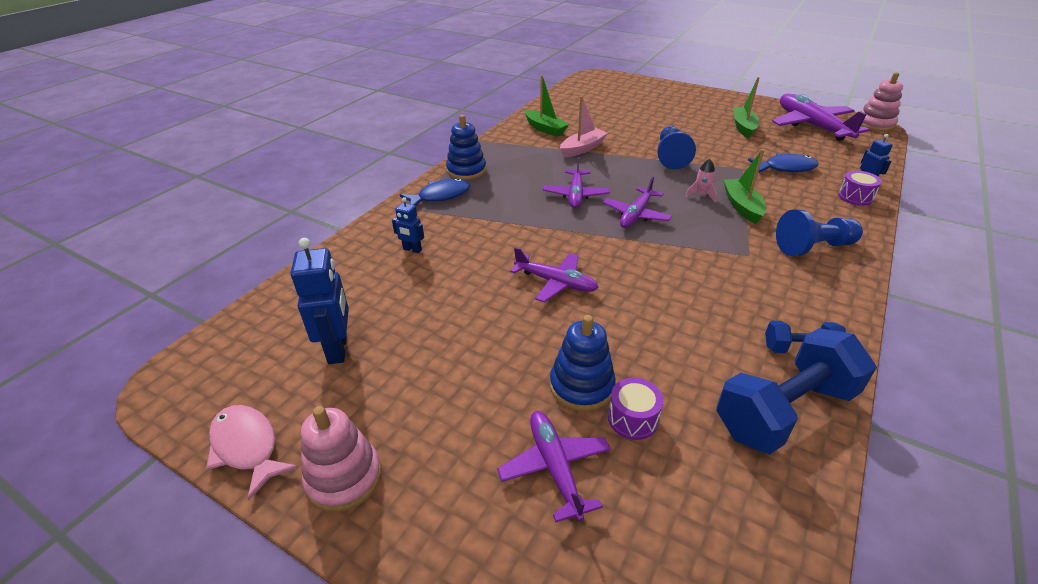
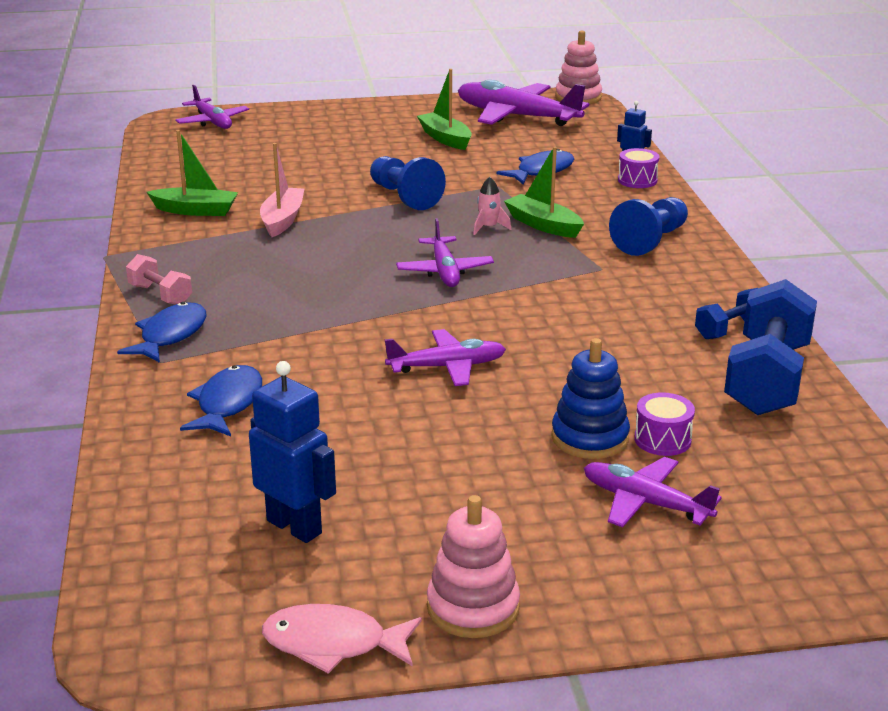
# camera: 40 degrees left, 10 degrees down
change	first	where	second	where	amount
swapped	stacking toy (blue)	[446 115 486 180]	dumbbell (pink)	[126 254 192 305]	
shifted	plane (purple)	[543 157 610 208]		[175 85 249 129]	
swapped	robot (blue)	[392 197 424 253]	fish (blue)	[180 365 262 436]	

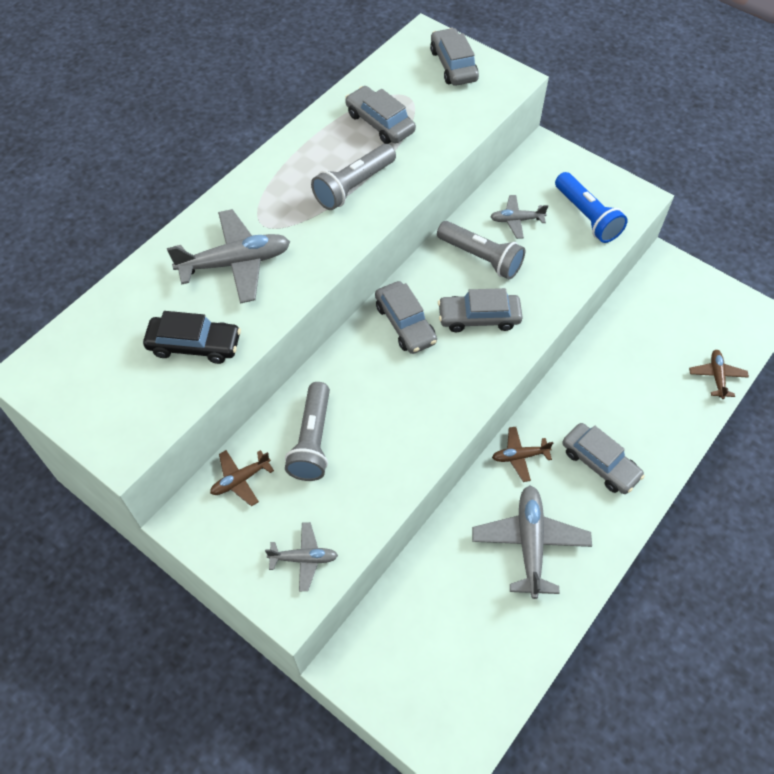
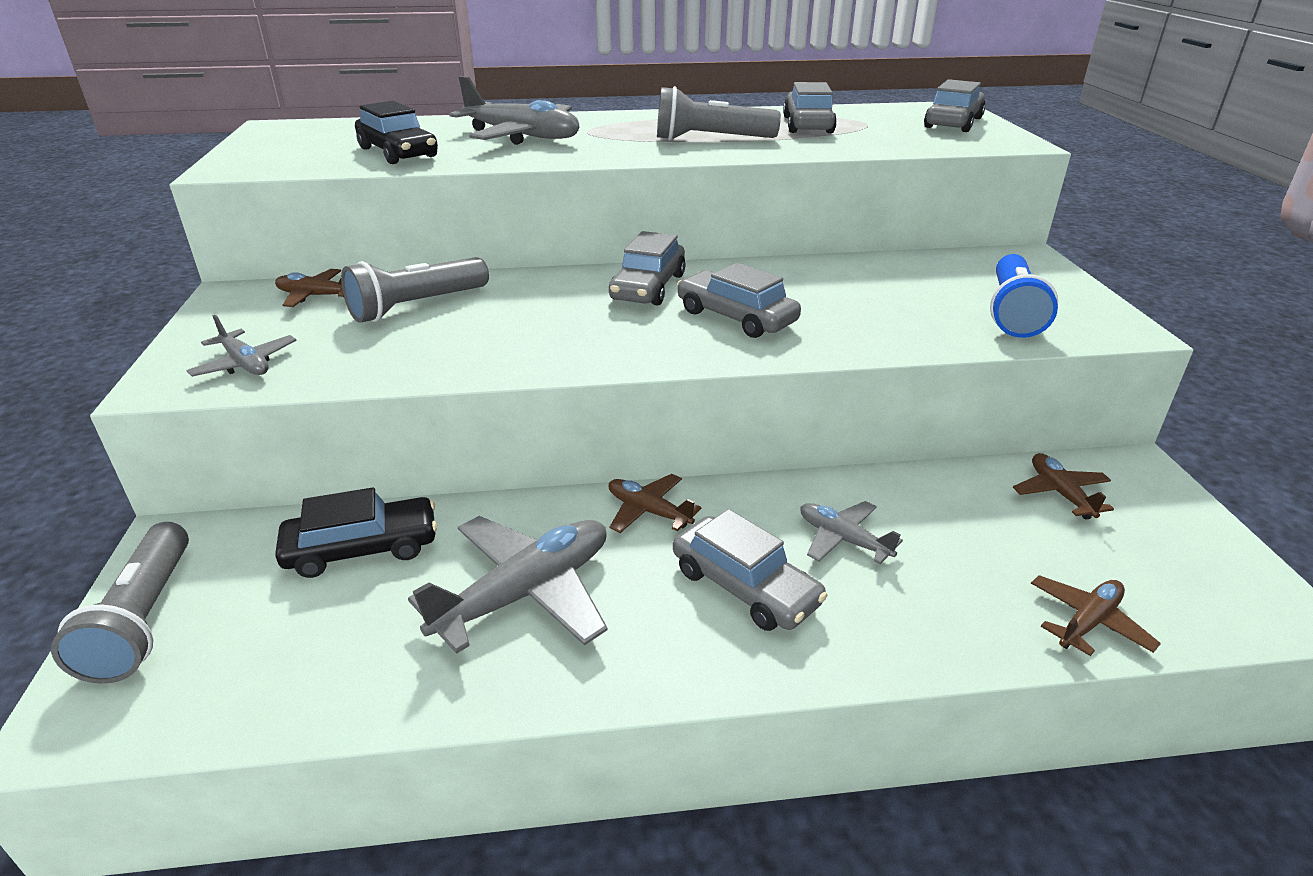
# camera: 45 degrees right, 25 degrees down
change	first	where	second	where	amount
shifted	flashlight (grey)	[437 221 525 279]		[51 522 189 684]	
new			car (black)	[275 487 437 578]	
rotated	car (grey)	[562 423 645 494]		[673 509 828 631]	45 degrees counterclockwise
shifted	plane (grey)	[490 195 548 239]		[800 501 903 564]	
new			plane (brown)	[1013 453 1114 519]	

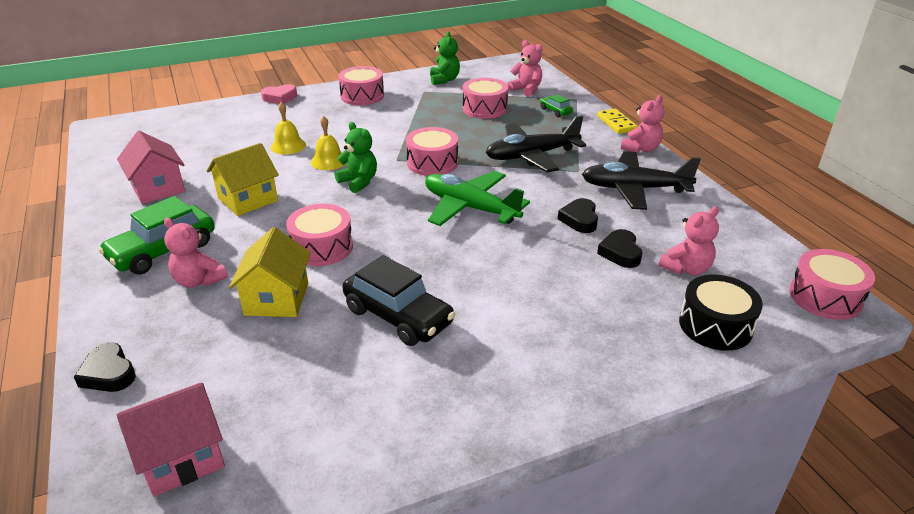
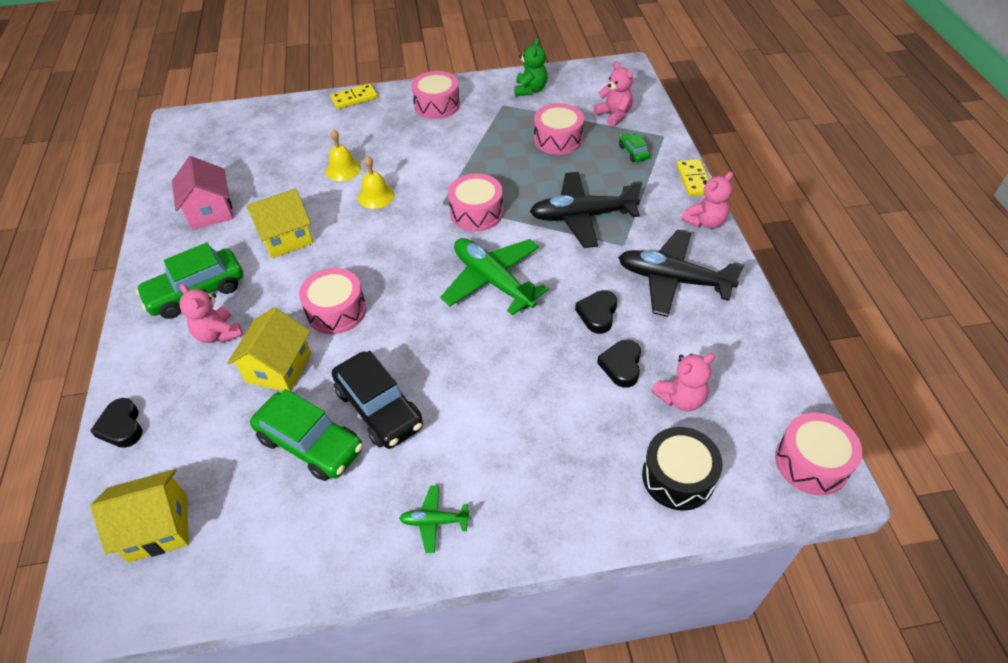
# camera: 15 degrees right, 15 degrees up
change	first	where	second	where	amount
repainted	house (pink)	[117 383 225 497]	house (yellow)	[90 469 189 562]	
new			car (green)	[250 389 363 481]	
swapped	heart (pink)	[261 84 297 104]	domino (yellow)	[330 84 378 109]	
new			plane (green)	[399 486 470 553]	
gone	teddy bear (green)	[335 122 377 193]			

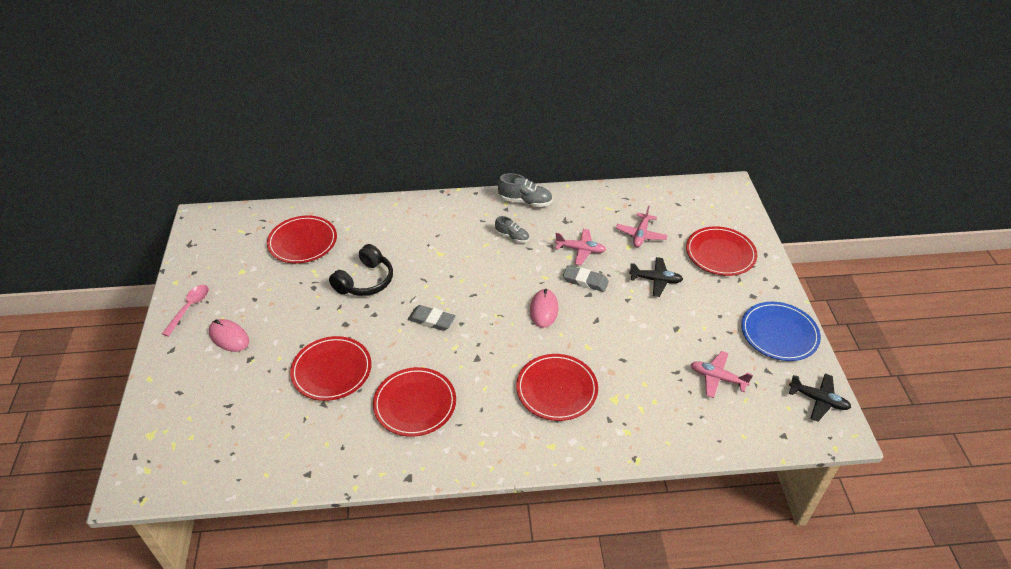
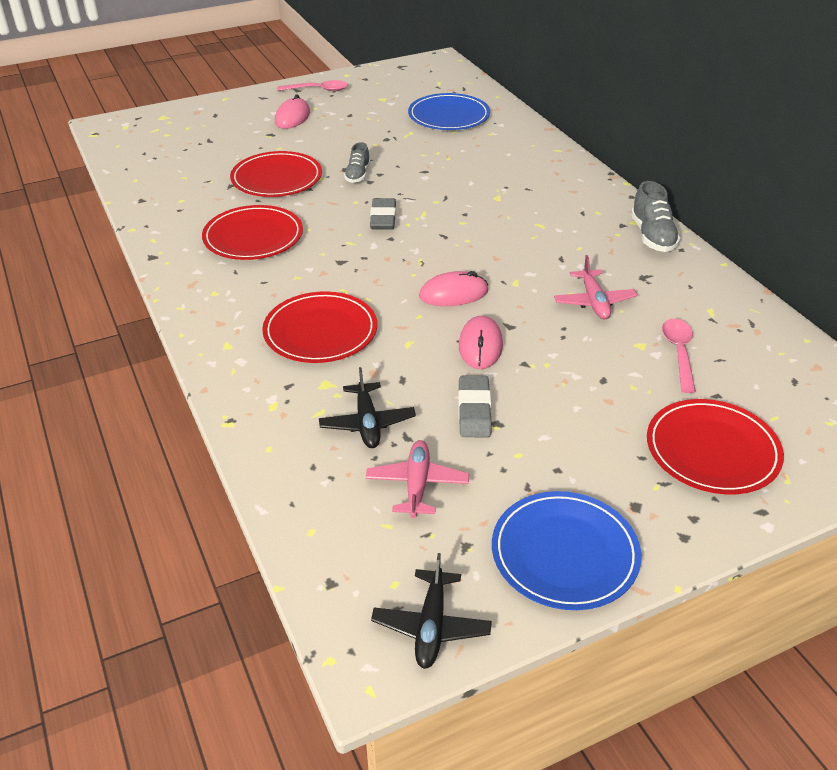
# camera: 70 degrees right, 5 degrees down
change	first	where	second	where	amount
shifted	plane (black)	[629 257 683 297]		[319 367 416 448]	
shifted	shoe (grey)	[495 216 529 243]		[344 142 370 183]	
repainted	plate (red)	[267 216 337 263]	plate (blue)	[408 93 490 130]	
shifted	eraser (grey)	[563 265 609 292]		[458 376 492 437]	
new			mouse (pink)	[459 315 503 369]	
swapped	plane (pink)	[616 205 668 247]	spoon (pink)	[662 319 696 393]	
gone	headphones (black)	[329 244 393 296]			

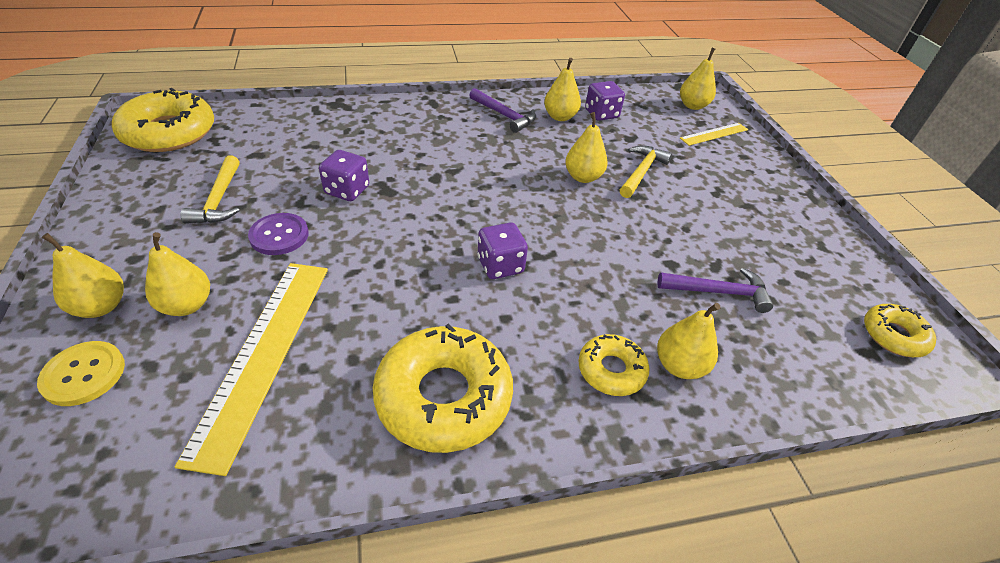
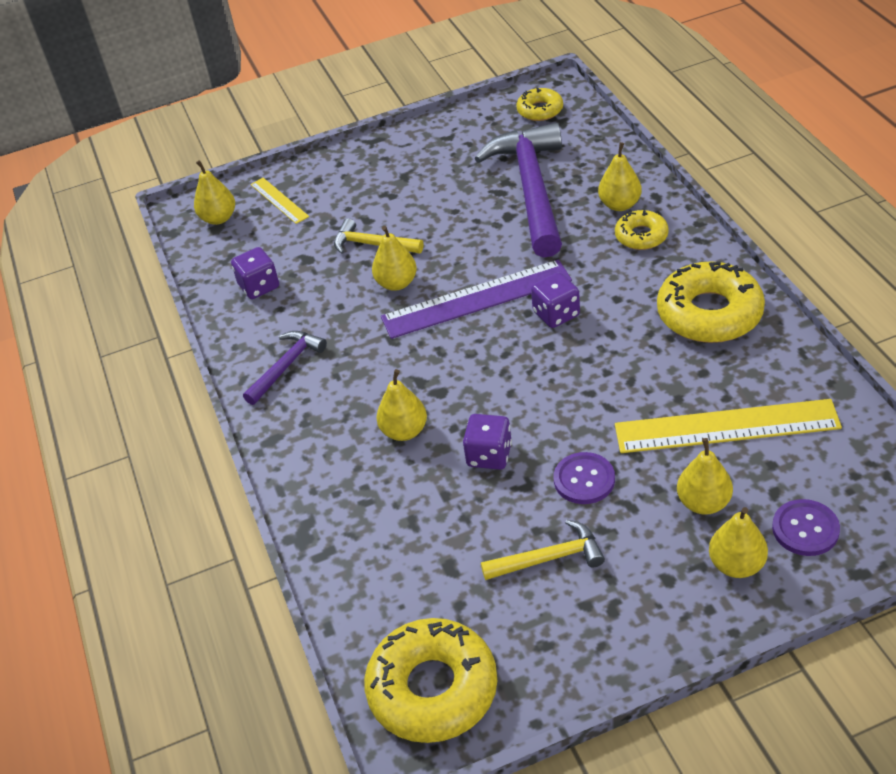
# camera: 90 degrees left, 0 degrees up
change	first	where	second	where	amount
shifted	pear (yellow)	[544 58 581 121]		[376 369 427 441]	
new			ruler (purple)	[381 259 572 339]	
scaled	hammer (purple)	[657 268 773 313]		[474 123 562 258]	x2.06
repainted	button (yellow)	[37 341 125 406]	button (purple)	[772 499 840 556]	

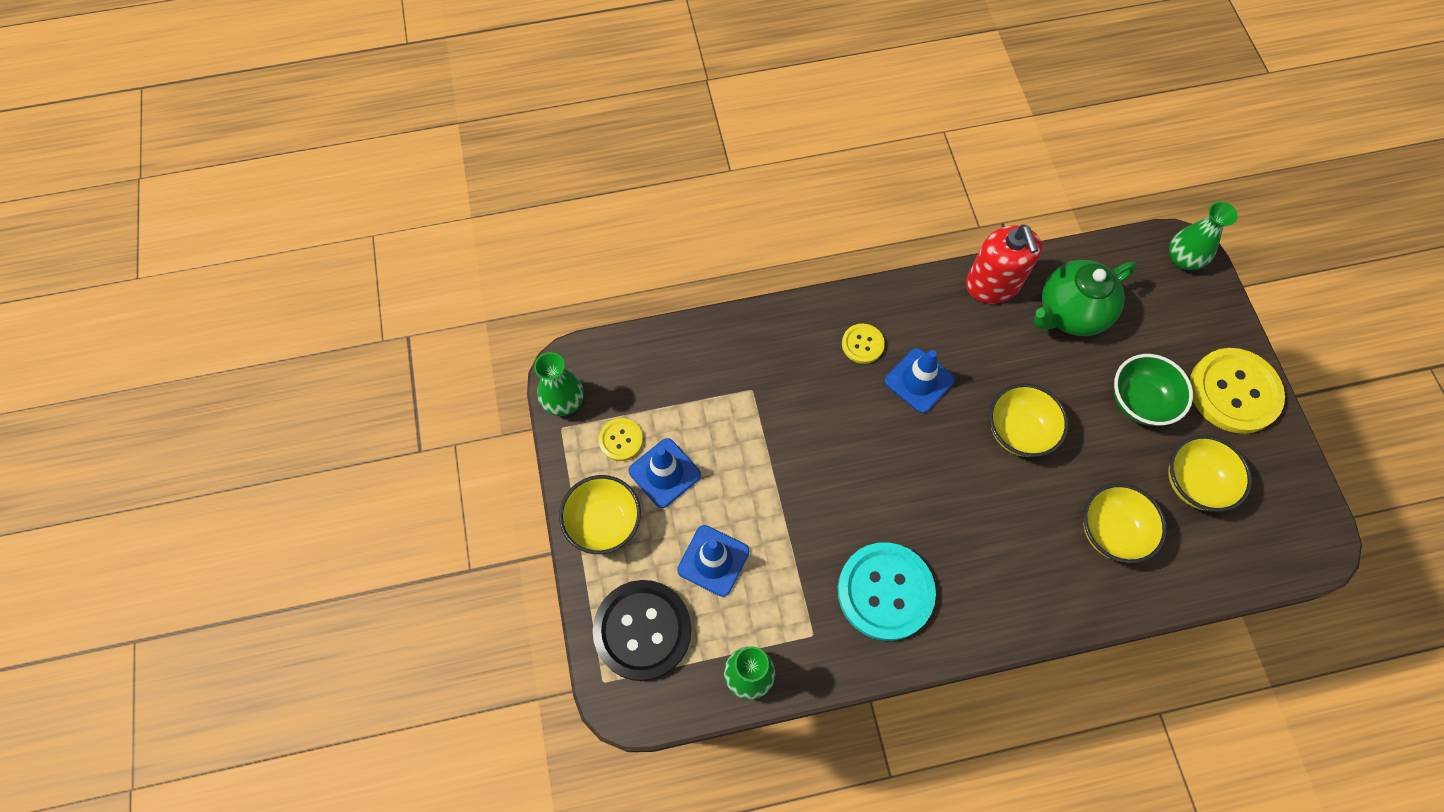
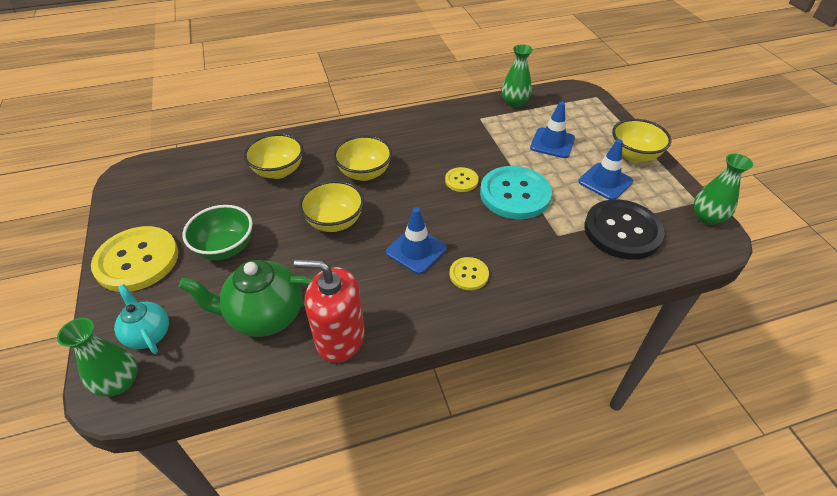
# camera: 175 degrees right, 20 degrees down
change	first	where	second	where	amount
new			teapot (turquoise)	[114 284 169 354]	
rotated	teapot (green)	[1034 260 1137 336]		[179 260 313 337]	150 degrees counterclockwise
rotated	soap dispenser (red)	[966 224 1042 303]		[294 260 365 363]	60 degrees counterclockwise
shifted	bowl (yellow)	[1168 435 1252 512]		[333 135 392 181]	
shifted	button (yellow)	[599 418 643 461]		[445 167 479 192]	
shifted	button (turquoise)	[838 542 936 641]		[480 166 552 219]	
shifted	button (black)	[593 580 691 681]		[585 199 665 260]	

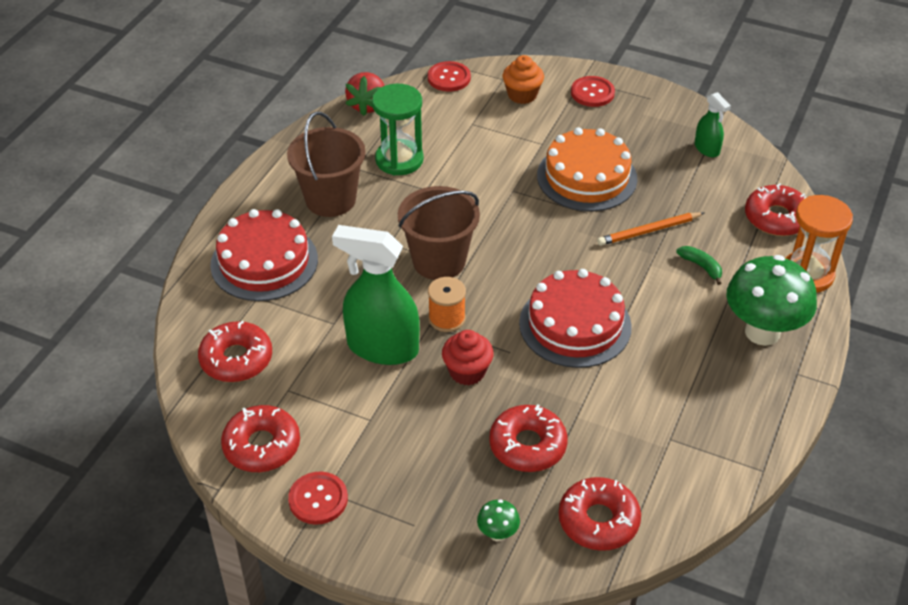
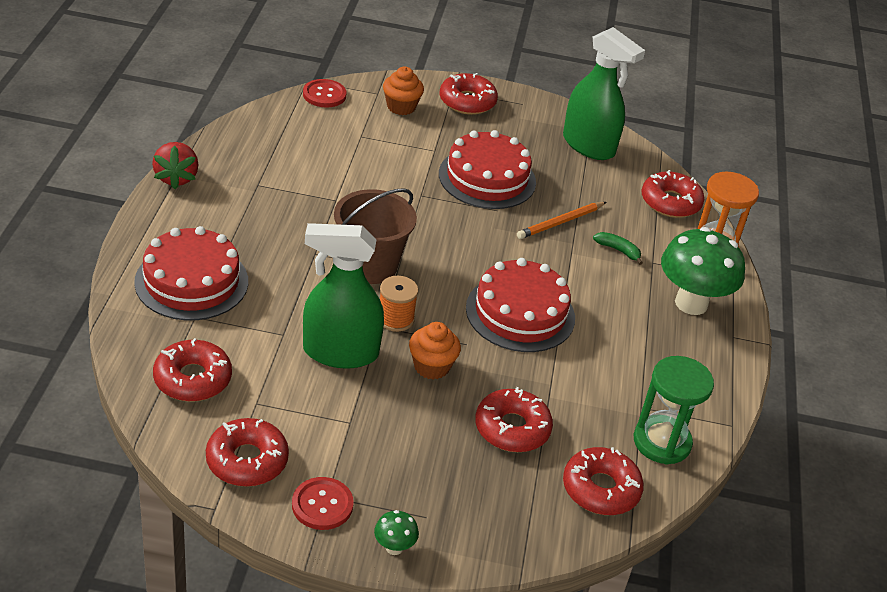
# camera: 20 degrees left, 5 degrees down
change	first	where	second	where	amount
shifted	strawberry (red)	[345 72 385 116]		[152 142 199 189]	
shifted	mushroom (green)	[477 499 520 542]		[374 510 419 555]	
repainted	cupcake (red)	[442 330 494 385]	cupcake (orange)	[409 322 461 379]	
repainted	cake (orange)	[537 127 637 211]	cake (red)	[439 130 536 209]	
swapped	button (red)	[571 76 615 107]	donut (red)	[440 73 498 115]	
scaled	spray bottle (green)	[695 92 731 157]		[563 27 645 160]	x2.02
shifted	hourglass (green)	[372 84 424 175]		[634 356 714 464]	
gone	bucket (brown)	[287 112 366 217]			

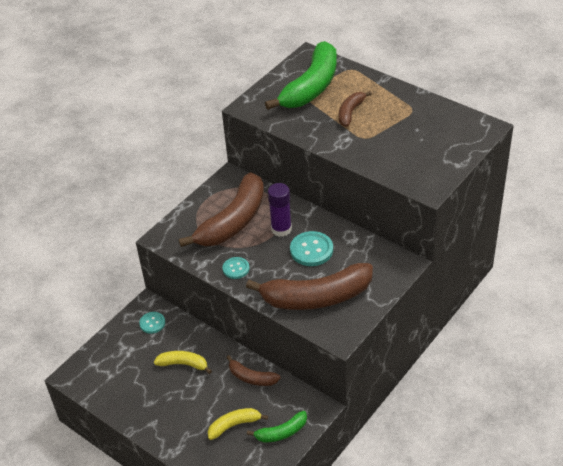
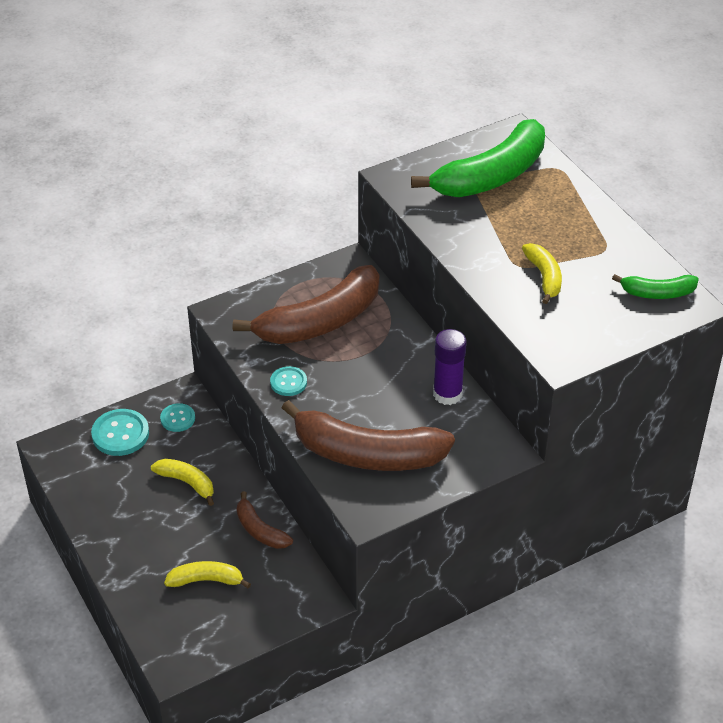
# camera: 20 degrees right, 0 degrees up
change	first	where	second	where	amount
shifted	button (turquoise)	[290 231 333 266]		[91 409 149 456]	
shifted	glue stick (purple)	[268 183 292 237]		[433 329 467 405]	
new			banana (yellow)	[522 243 562 304]	
shifted	banana (green)	[247 411 307 443]		[612 274 699 299]	
gone	banana (brown)	[339 91 372 127]			

